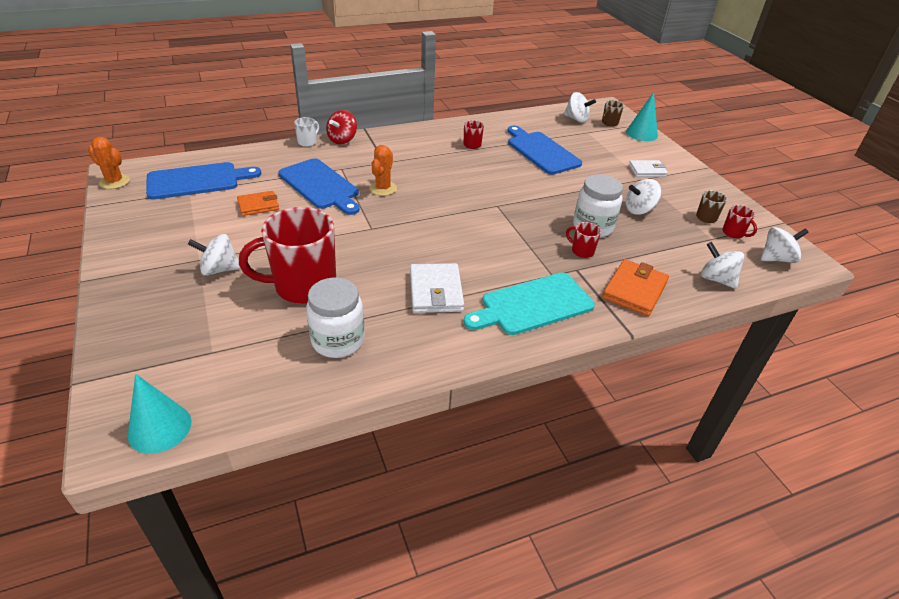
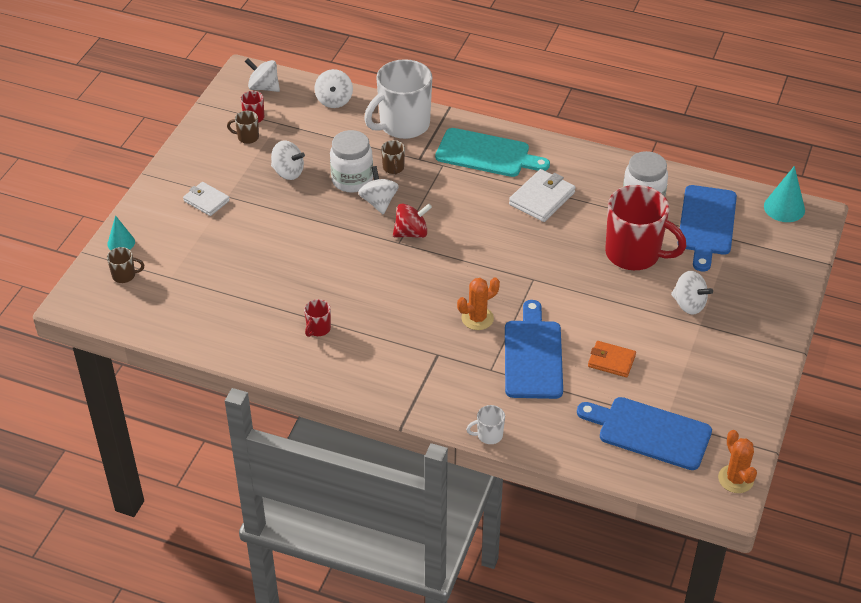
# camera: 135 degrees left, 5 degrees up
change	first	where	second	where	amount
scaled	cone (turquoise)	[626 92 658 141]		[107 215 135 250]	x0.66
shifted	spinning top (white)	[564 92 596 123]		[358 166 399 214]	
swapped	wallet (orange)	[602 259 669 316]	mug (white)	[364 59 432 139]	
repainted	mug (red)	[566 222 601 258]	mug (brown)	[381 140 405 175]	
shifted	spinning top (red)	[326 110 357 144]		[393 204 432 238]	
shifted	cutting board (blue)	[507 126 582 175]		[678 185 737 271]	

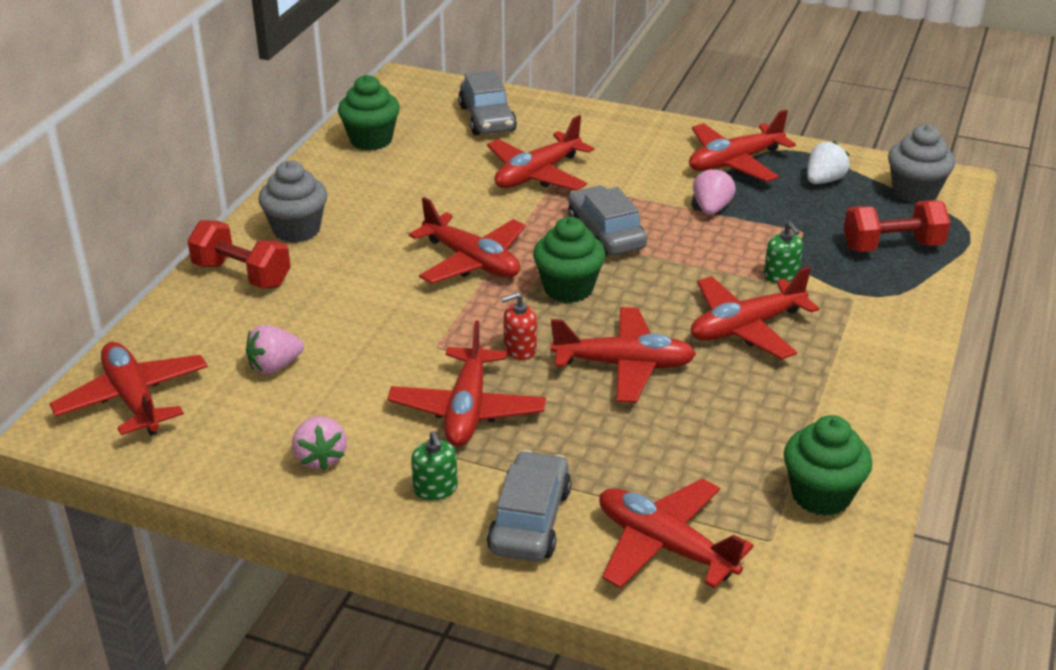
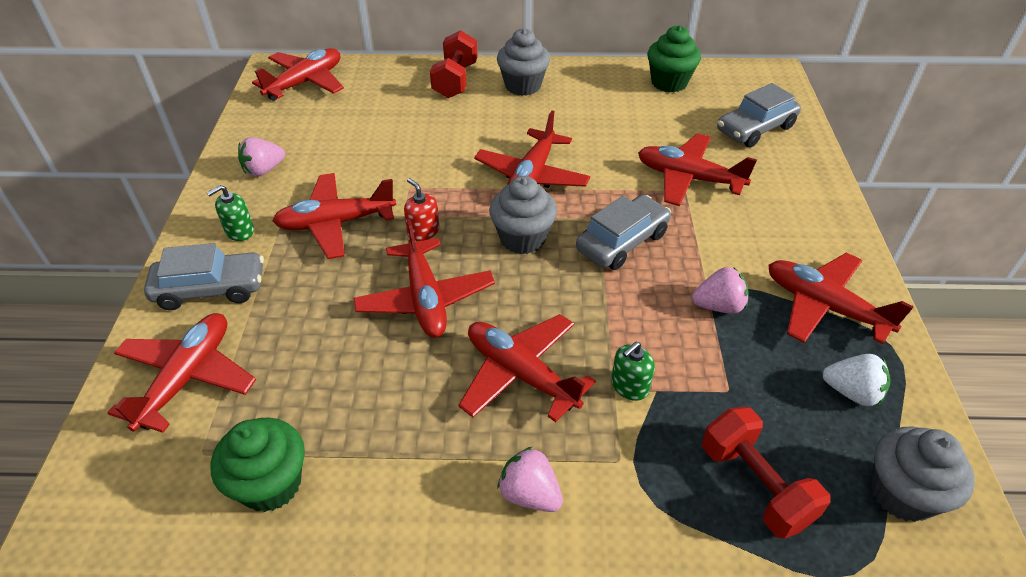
# camera: 70 degrees right, 10 degrees up
change	first	where	second	where	amount
repainted	cupcake (green)	[533 217 606 303]	cupcake (grey)	[489 176 557 254]	
shifted	strawberry (pink)	[246 325 304 375]		[497 447 563 512]	

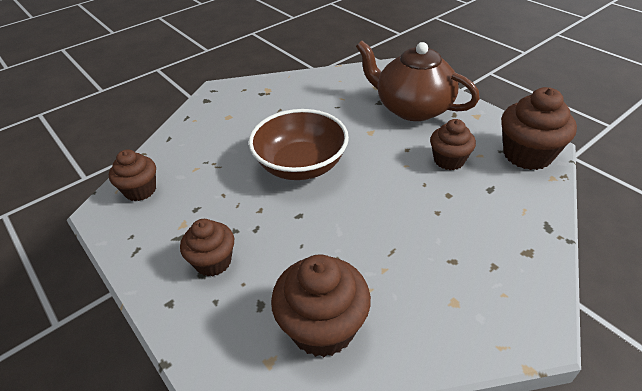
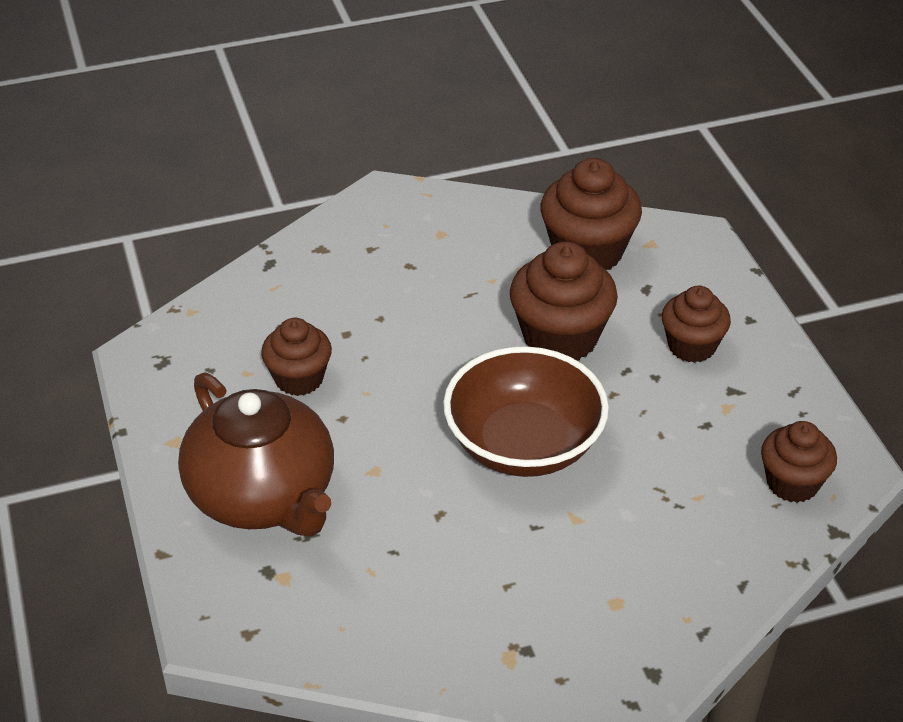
# camera: 160 degrees left, 0 degrees up
change	first	where	second	where	amount
shifted	cupcake (brown)	[501 87 577 170]		[510 242 618 360]	

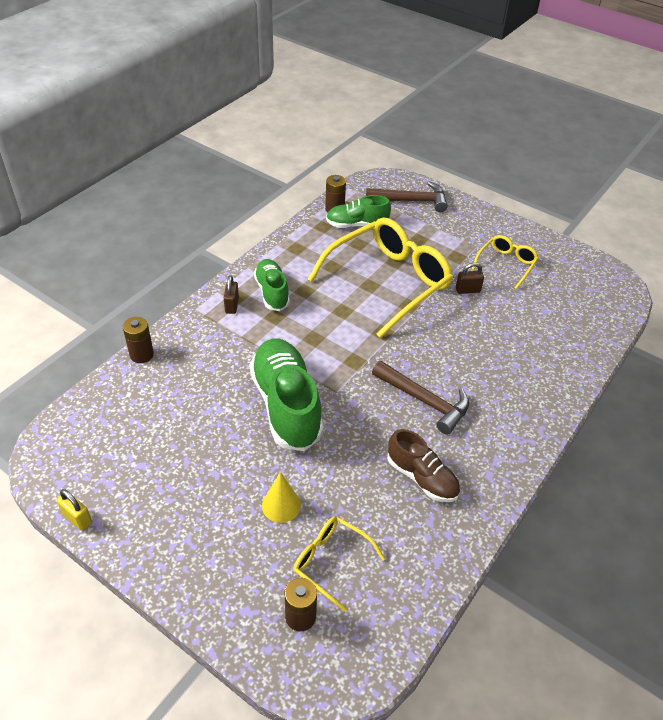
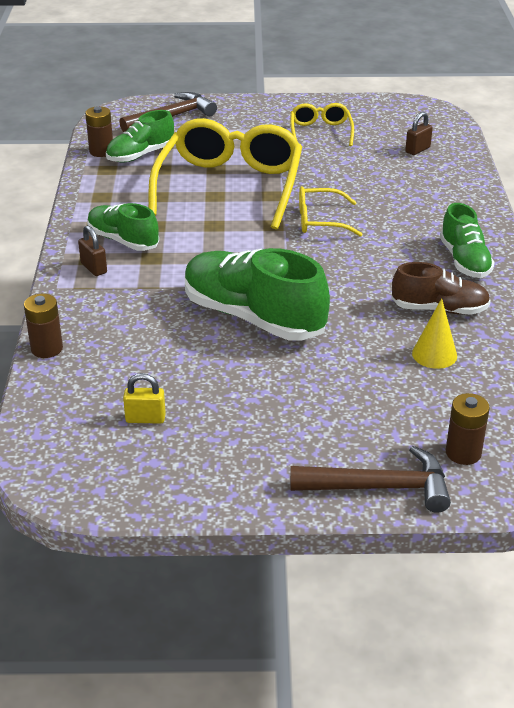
# camera: 35 degrees left, 10 degrees down
change	first	where	second	where	amount
shifted	padlock (yellow)	[57 489 92 531]		[123 373 166 424]	
shifted	hammer (brown)	[372 361 469 435]		[290 446 451 513]	
shifted	glasses (yellow)	[293 517 385 612]		[299 186 363 237]	
shifted	padlock (brown)	[456 262 484 294]		[405 112 433 155]	
shifted	cone (yellow)	[262 472 301 523]		[412 298 457 369]	
new			shoe (green)	[440 203 495 278]	

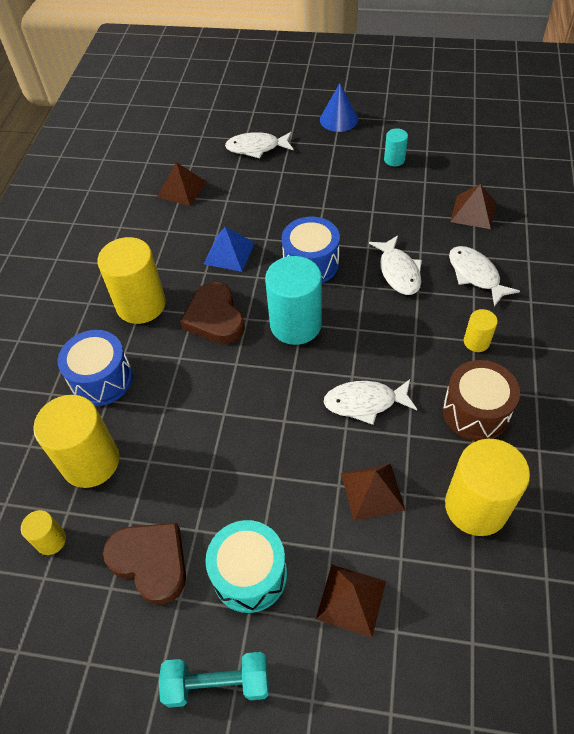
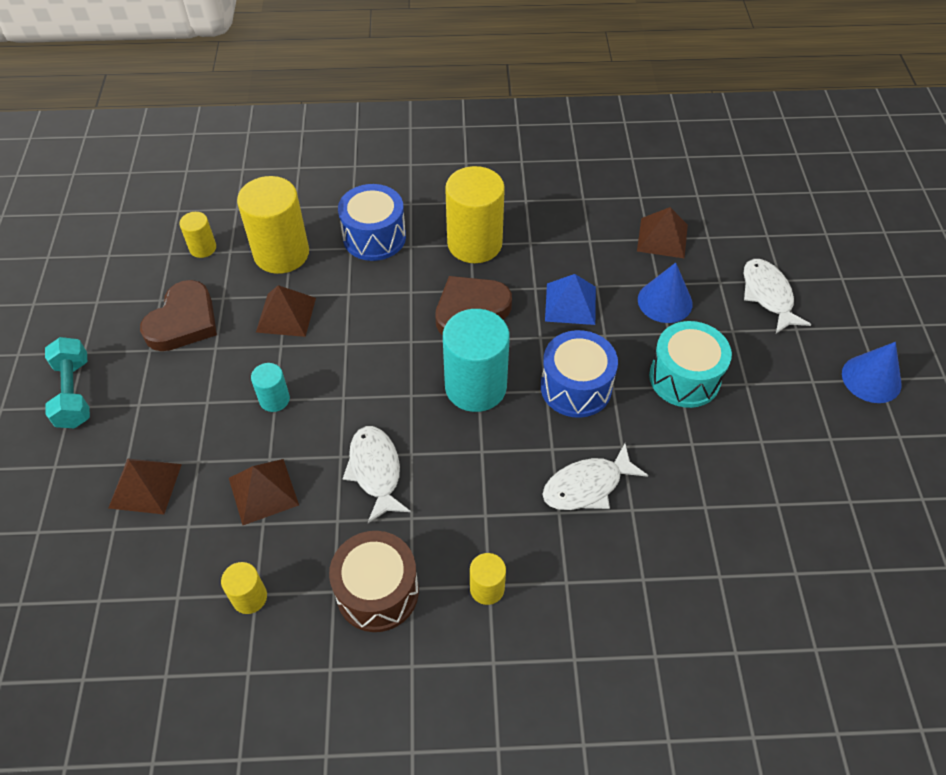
# camera: 75 degrees right, 0 degrees up
change	first	where	second	where	amount
scaled	cylinder (yellow)	[445 439 530 536]		[221 562 267 614]	x0.49
shifted	cylinder (turquoise)	[384 128 408 166]		[251 363 290 412]	
shifted	pyramid (brown)	[450 184 496 229]		[256 285 316 337]	
new			cone (blue)	[638 263 692 323]	
shifted	drum (turquoise)	[205 520 287 613]		[649 321 732 408]	
gone	fish (white)	[449 246 520 307]			

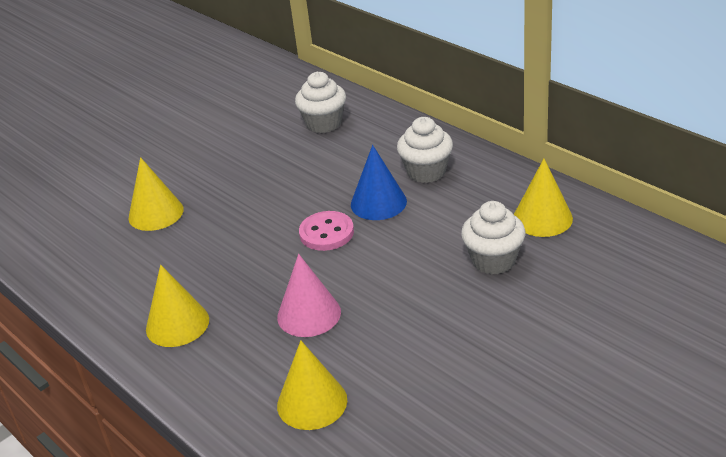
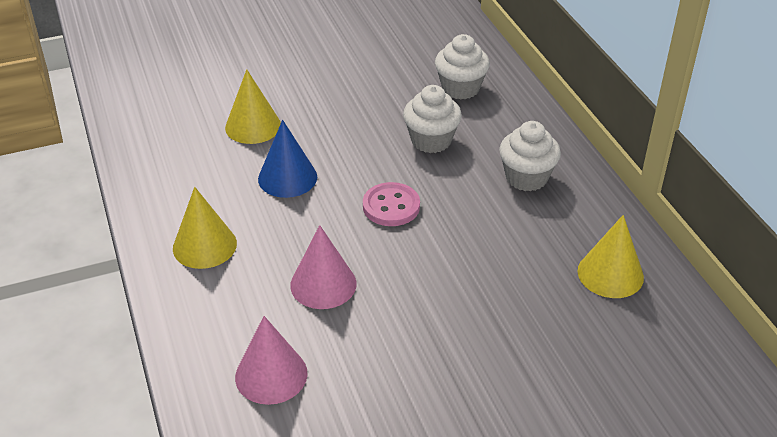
# camera: 20 degrees right, 5 degrees up
change	first	where	second	where	amount
repainted	cone (yellow)	[277 340 347 430]	cone (pink)	[235 316 308 405]	
shifted	cone (blue)	[351 145 407 220]		[258 120 317 198]	
shifted	cupcake (white)	[461 201 525 274]		[403 85 462 153]	

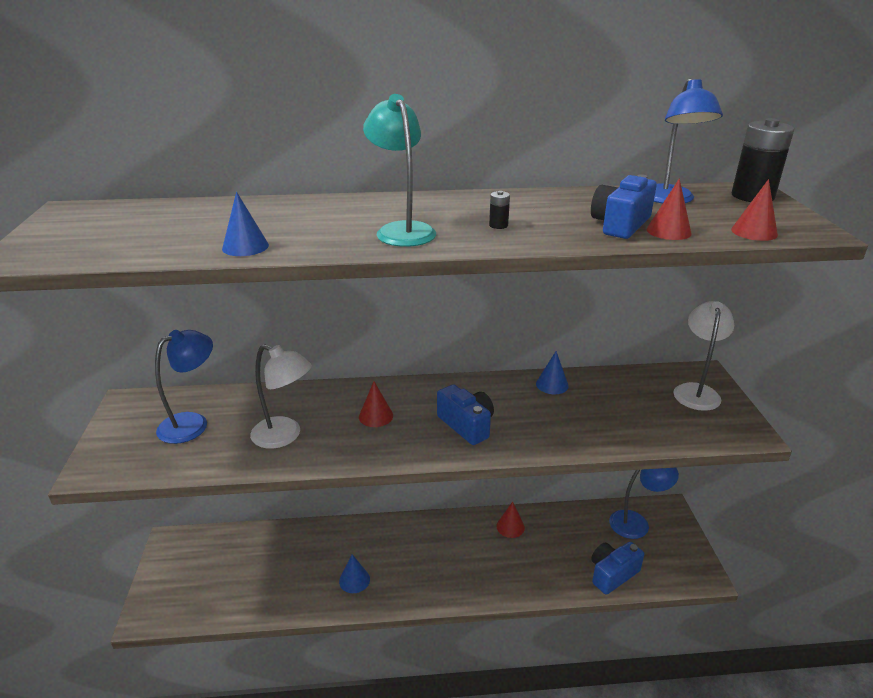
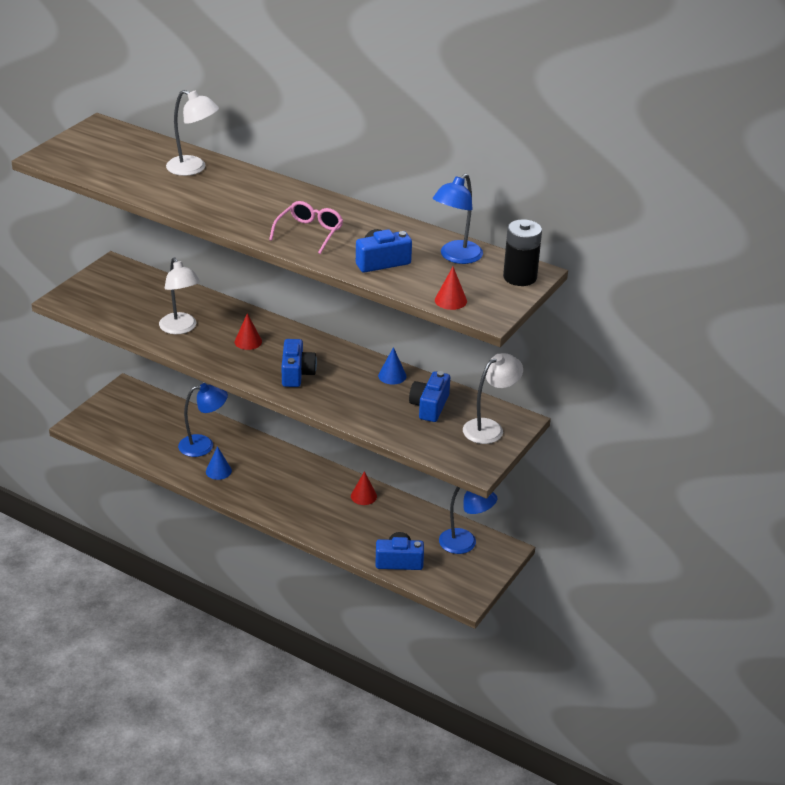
# camera: 35 degrees right, 5 degrees up
change	first	where	second	where	amount
new			lamp (white)	[166 90 219 176]	
shifted	lamp (blue)	[155 330 213 444]		[178 383 228 457]	
swapped	battery (black)	[489 191 510 229]	glasses (pink)	[269 201 343 254]	
new			camera (blue)	[409 371 450 422]	
gone	cone (blue)	[222 192 269 256]			
gone	lamp (turquoise)	[363 94 436 247]			
gone	cone (red)	[647 179 691 240]			

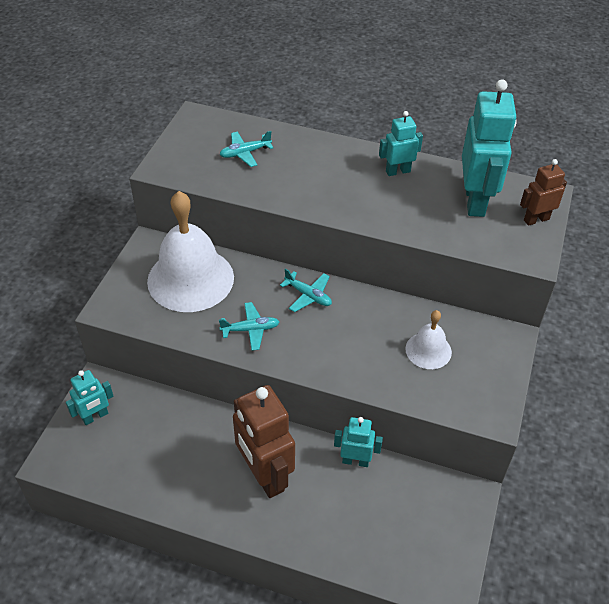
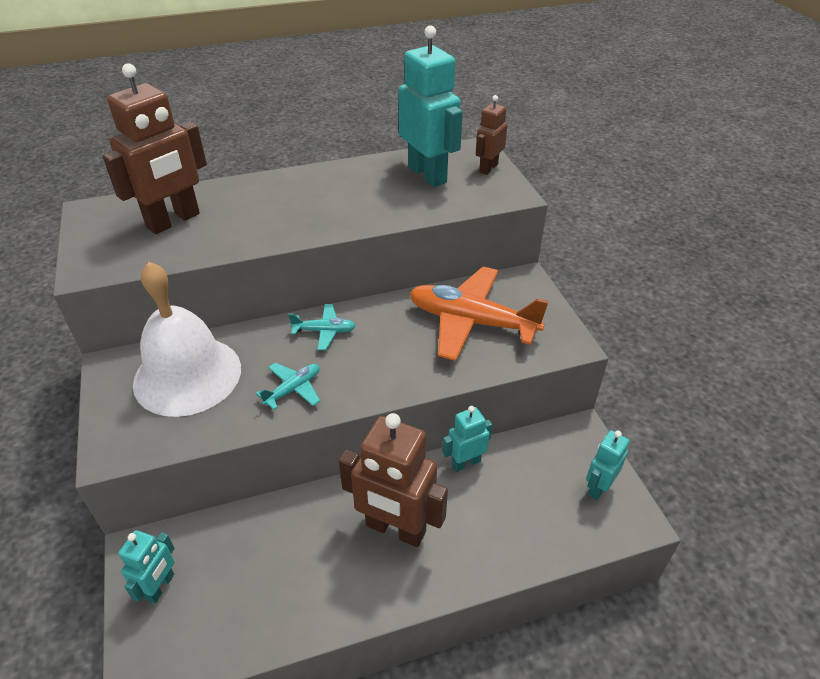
# camera: 35 degrees left, 5 degrees down
change	first	where	second	where	amount
swapped	plane (turquoise)	[219 131 274 167]	robot (brown)	[103 63 207 234]	
swapped	bell (white)	[405 310 452 369]	plane (orange)	[410 266 549 361]	
shifted	robot (turquoise)	[379 111 423 176]		[586 430 630 500]	

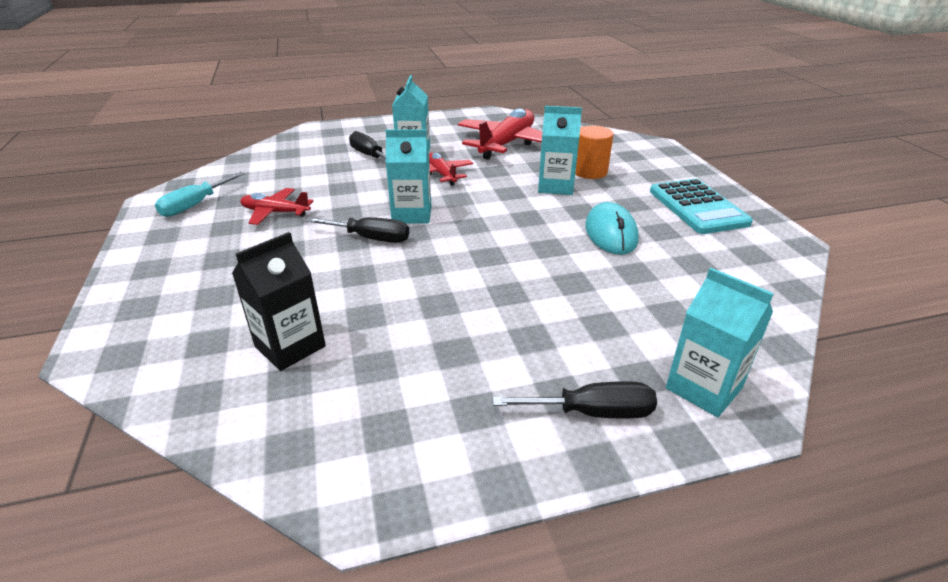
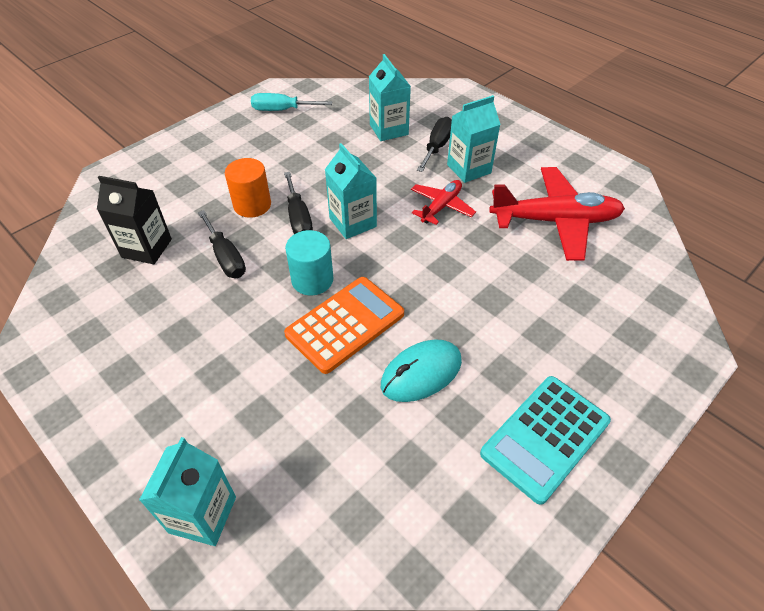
# camera: 60 degrees right, 15 degrees up
change	first	where	second	where	amount
shifted	screwdriver (black)	[493 381 657 418]		[198 210 246 278]	
shifted	cylinder (orange)	[575 126 614 179]		[225 158 271 218]	
new			calculator (orange)	[284 277 404 374]	
new			cylinder (turquoise)	[285 230 333 295]	
shifted	carton (turquoise)	[538 106 582 195]		[369 54 411 141]	
gone	plane (red)	[240 188 313 225]			

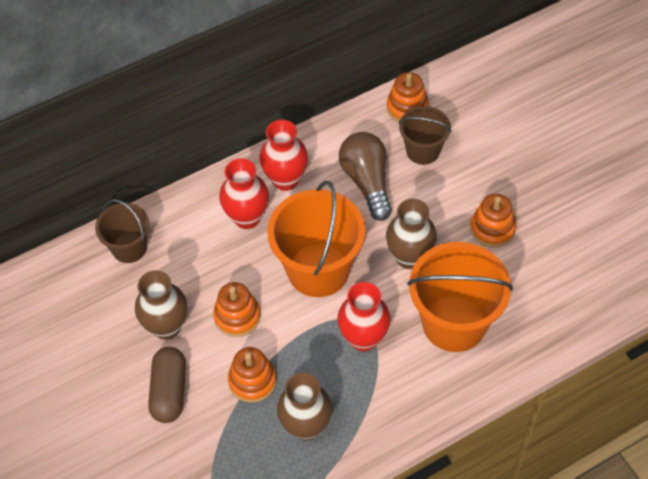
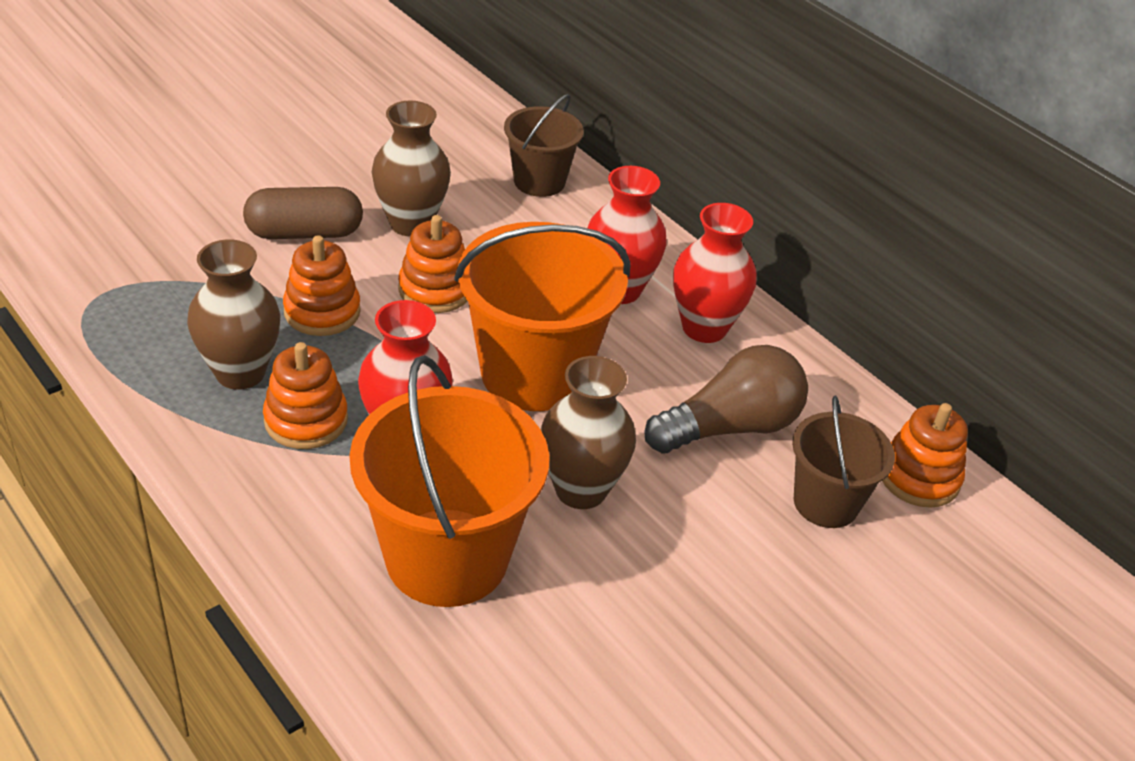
# camera: 75 degrees right, 15 degrees down
change	first	where	second	where	amount
shifted	stacking toy (orange)	[470 194 516 247]		[263 342 348 449]	

